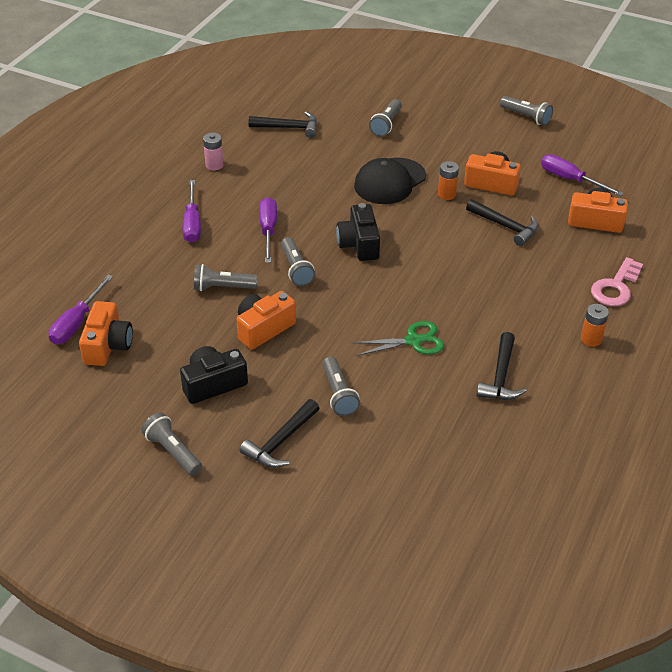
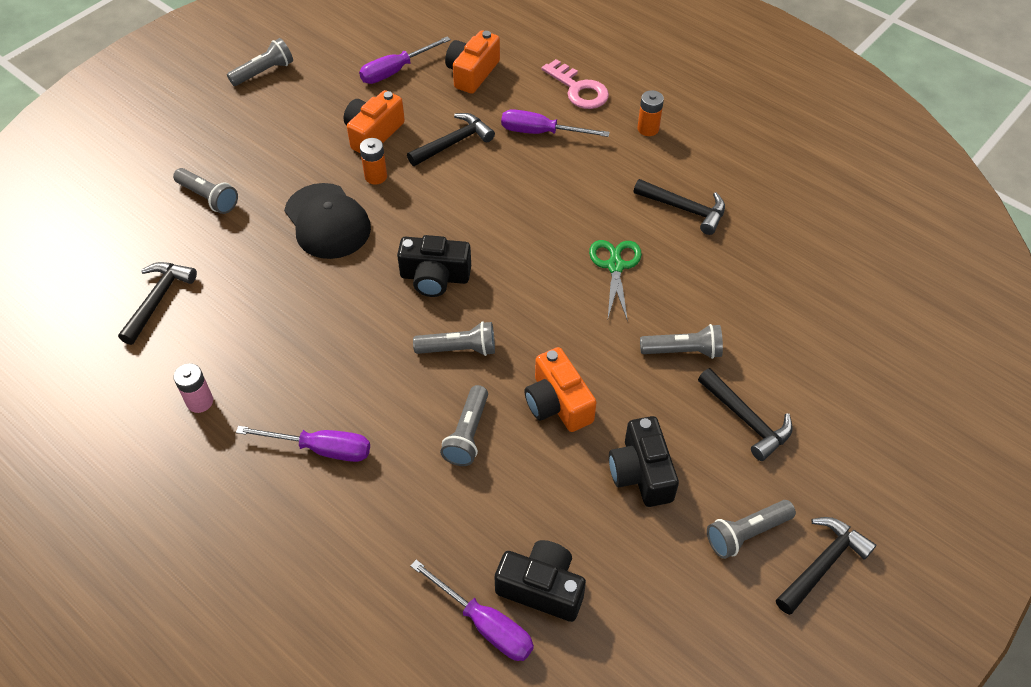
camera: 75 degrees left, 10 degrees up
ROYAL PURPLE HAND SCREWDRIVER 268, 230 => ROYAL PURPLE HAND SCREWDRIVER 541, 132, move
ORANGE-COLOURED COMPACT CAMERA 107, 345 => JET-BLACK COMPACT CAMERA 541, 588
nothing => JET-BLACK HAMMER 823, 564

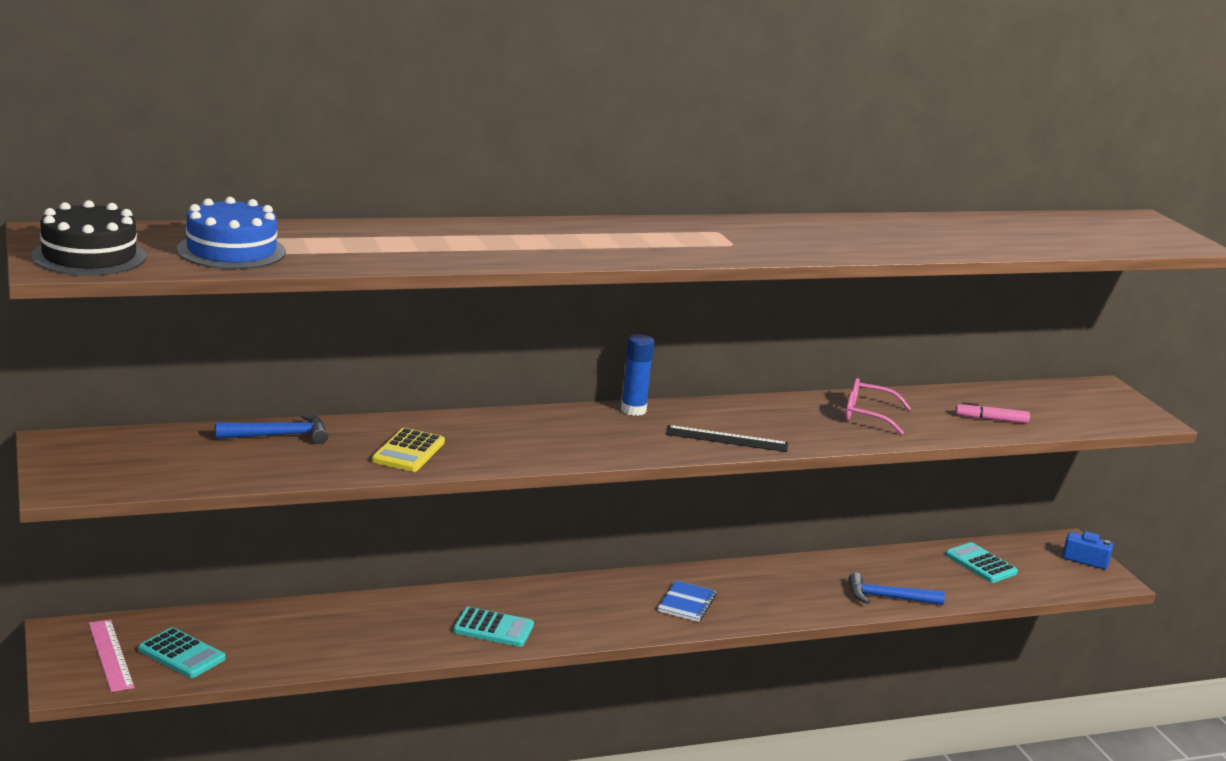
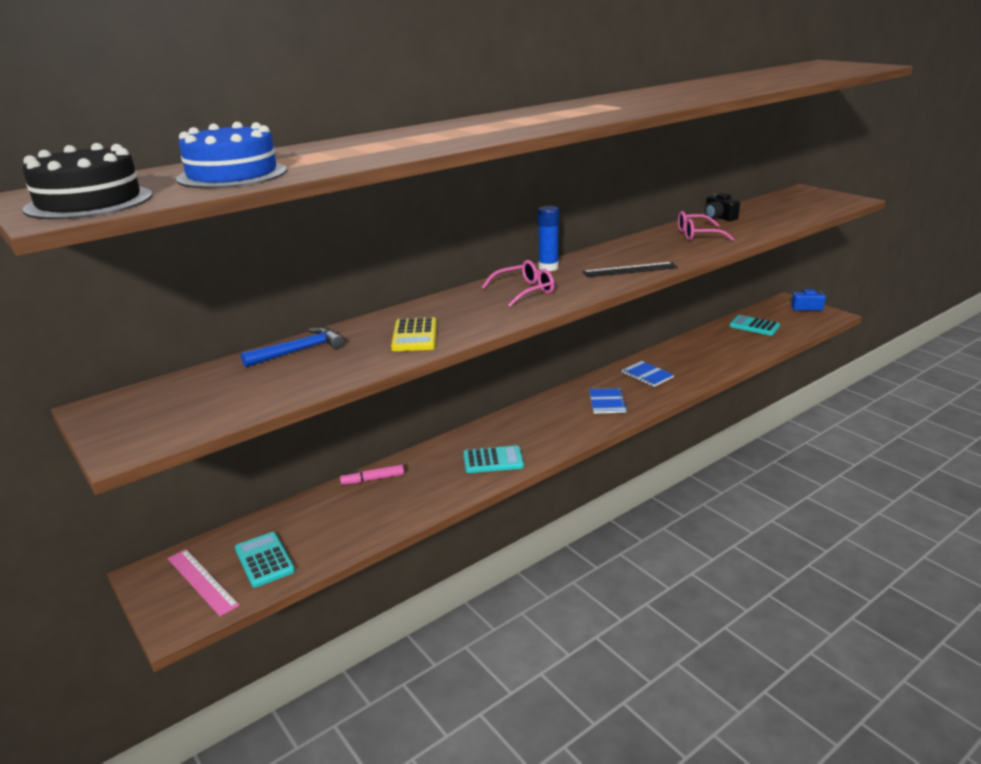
camera: 15 degrees left, 5 degrees up
PINK FELT PEN 991, 419 => PINK FELT PEN 373, 479, move
ROYAL BLUE HAMMER 888, 598 => nothing
TEAL ADDING MACHINE 182, 654 => TEAL ADDING MACHINE 264, 560, 135 degrees counterclockwise
nothing => JET-BLACK COMPACT CAMERA 719, 217
nothing => PINK GLASSES 524, 291
nothing => ROYAL BLUE NOTEPAD 647, 375

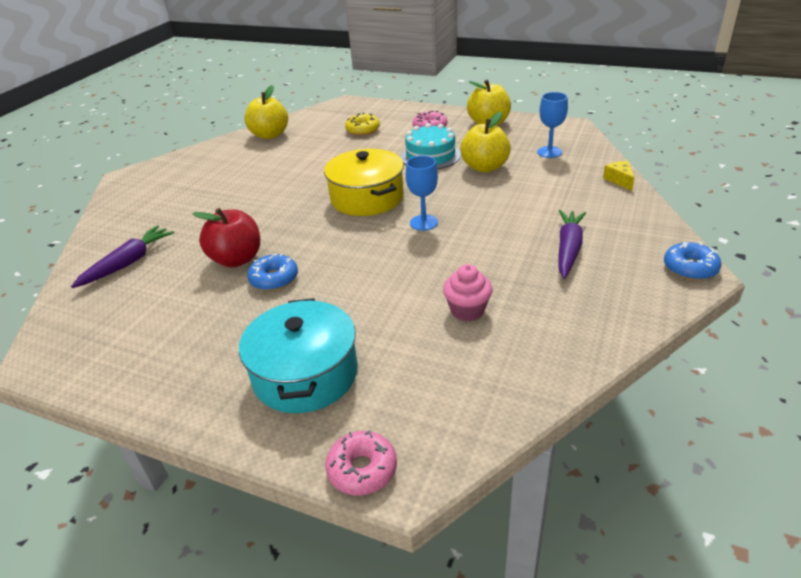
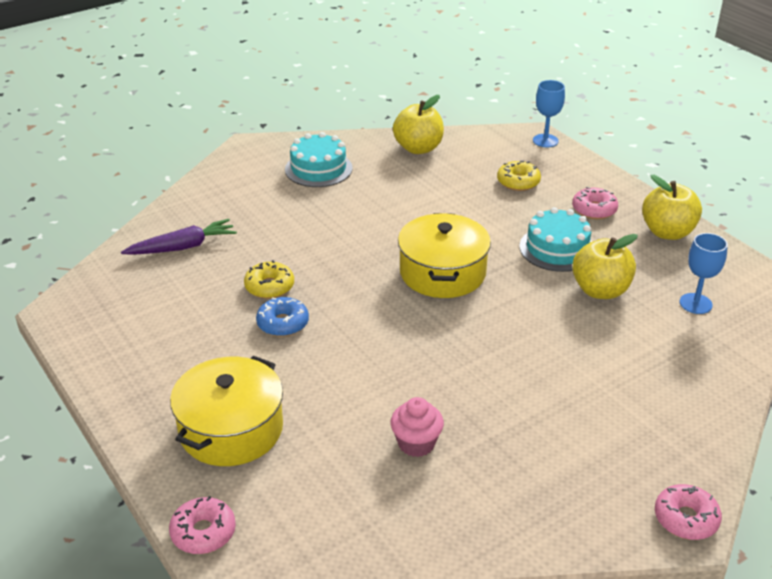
camera: 30 degrees right, 0 degrees up
ROYAL BLUE CHALICE 424, 223 => ROYAL BLUE CHALICE 545, 140, move
GOLDEN CHEESE WEDGE 619, 180 => nothing
RED APPLE 237, 259 => GOLDEN DONUT 269, 287
ROYAL PURPLE ROOT VEGETABLE 568, 249 => nothing
ROYAL BLUE DONUT 690, 268 => PINK DONUT 686, 519
TEAL COOKING POT 305, 374 => GOLDEN COOKING POT 231, 429
nothing => TEAL LAYER CAKE 318, 169

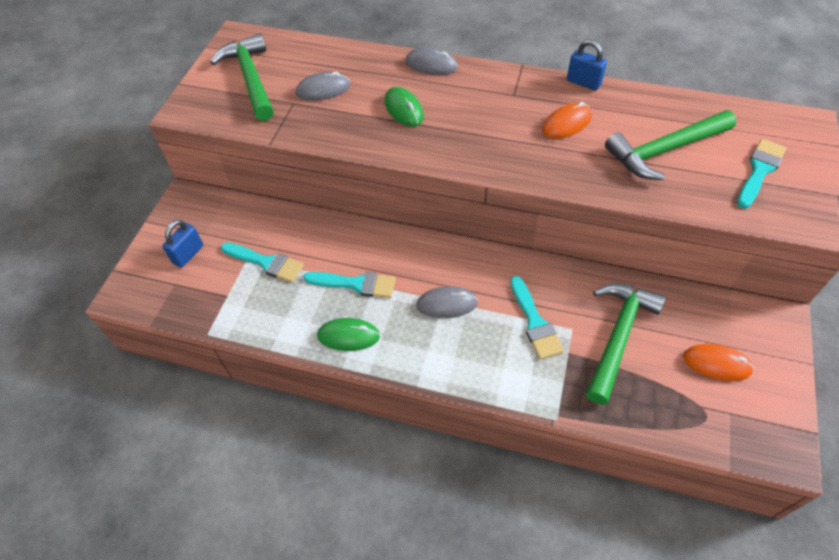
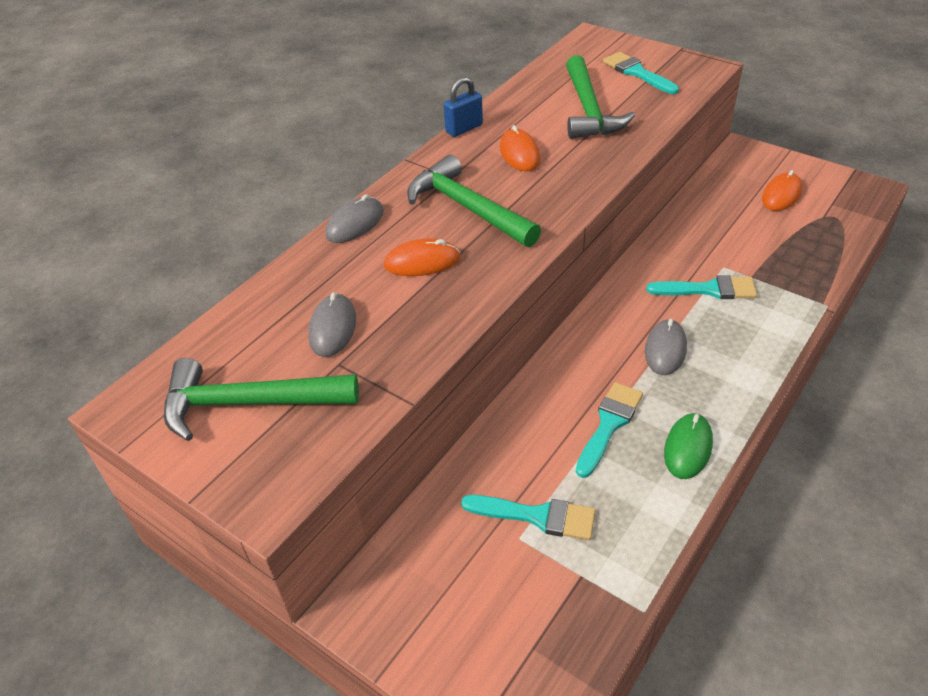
camera: 70 degrees left, 10 degrees down
LEAF-GREEN COMPUTER MOUSE 404, 109 => ORANGE-COLOURED COMPUTER MOUSE 422, 262
ROYAL BLUE LOCK 188, 254 => nothing
TEAL BRUSH 266, 263 => TEAL BRUSH 537, 516, 60 degrees clockwise
LEAF-GREEN HAMMER 618, 336 => LEAF-GREEN HAMMER 467, 208, move

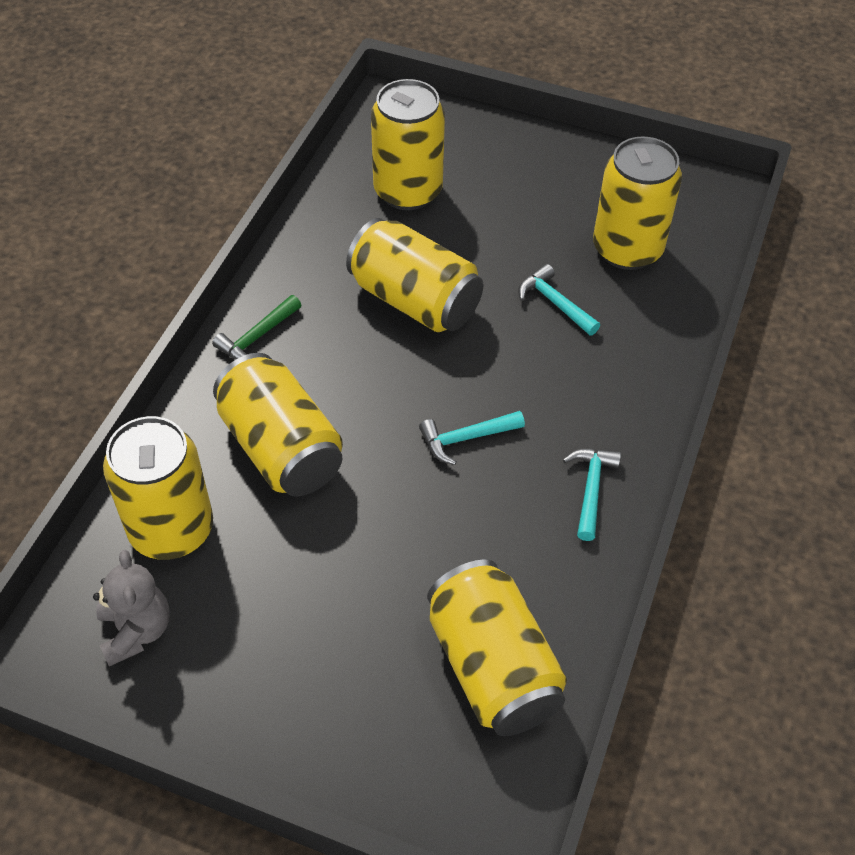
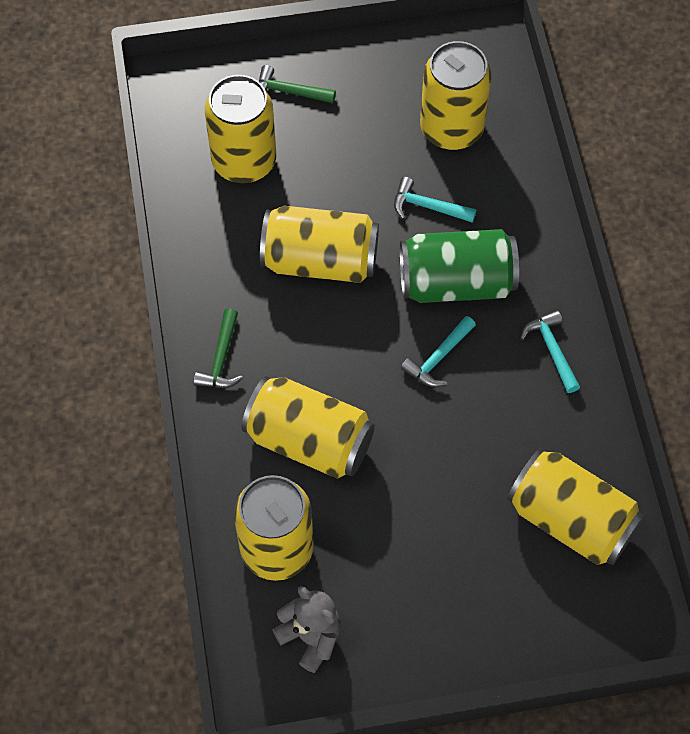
camera: 30 degrees left, 10 degrees up
nothing => LEAF-GREEN HAMMER 289, 92
nothing => LEAF-GREEN CAN 456, 282

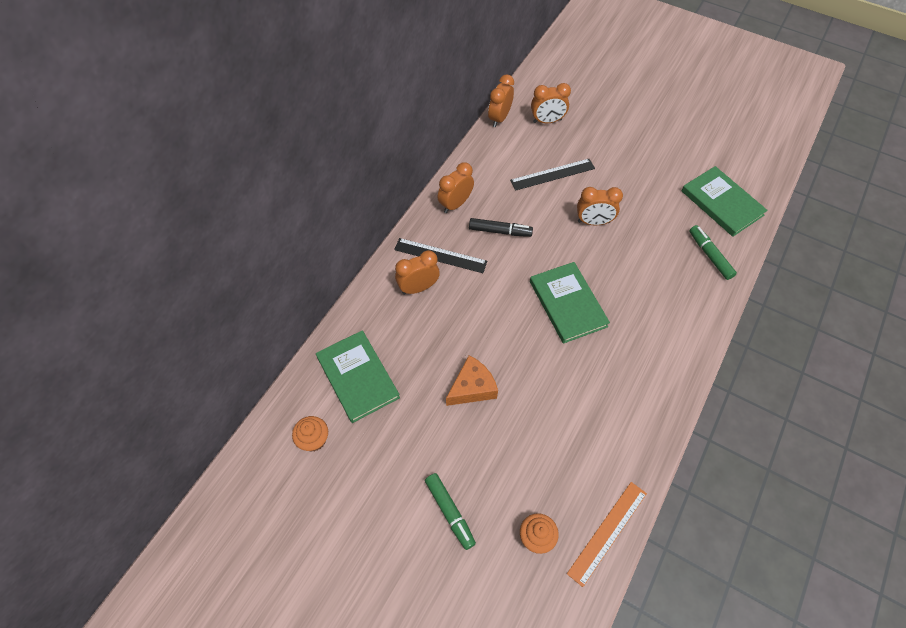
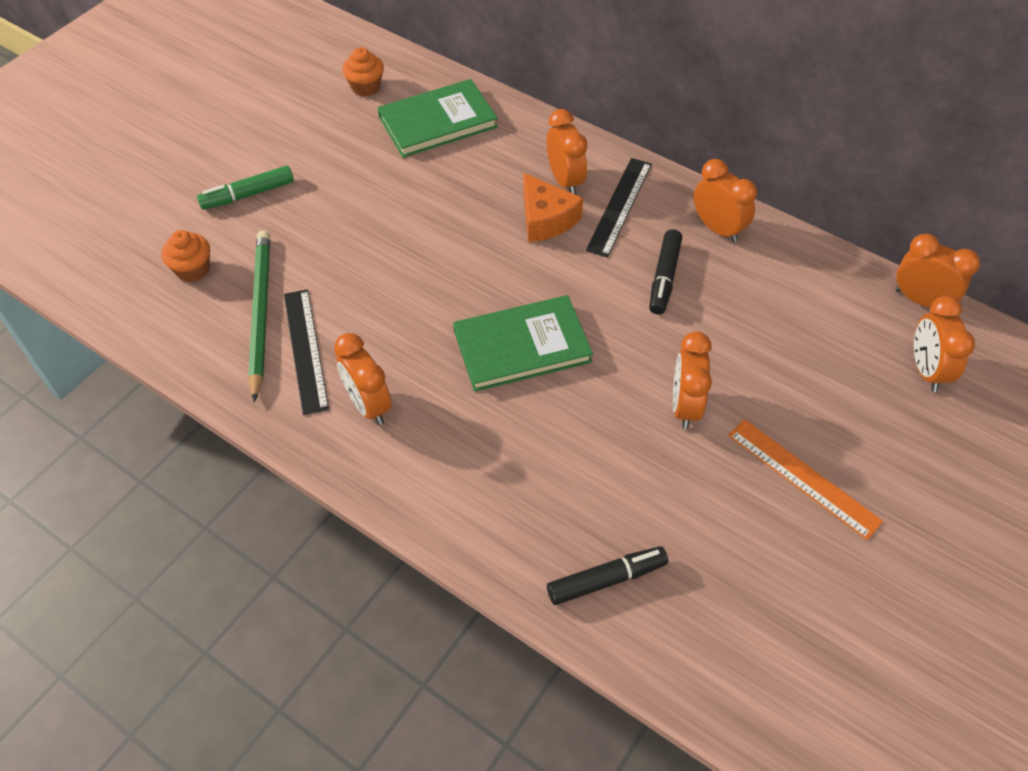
camera: 95 degrees right, 5 degrees down
JET-BLACK MEASURING STICK 552, 174 => JET-BLACK MEASURING STICK 306, 350, move
LEAF-GREEN HARDBACK 722, 203 => nothing
LEAF-GREEN FELT PEN 710, 255 => JET-BLACK FELT PEN 607, 579
ORANGE-COLOURED CHEESE WEDGE 472, 387 => ORANGE-COLOURED CHEESE WEDGE 546, 219, move
ORANGE-COLOURED MEASURING STICK 607, 532 => ORANGE-COLOURED MEASURING STICK 803, 478, move
nothing => LEAF-GREEN PENCIL 260, 313
nothing => ORANGE-COLOURED BEDSIDE CLOCK 368, 405

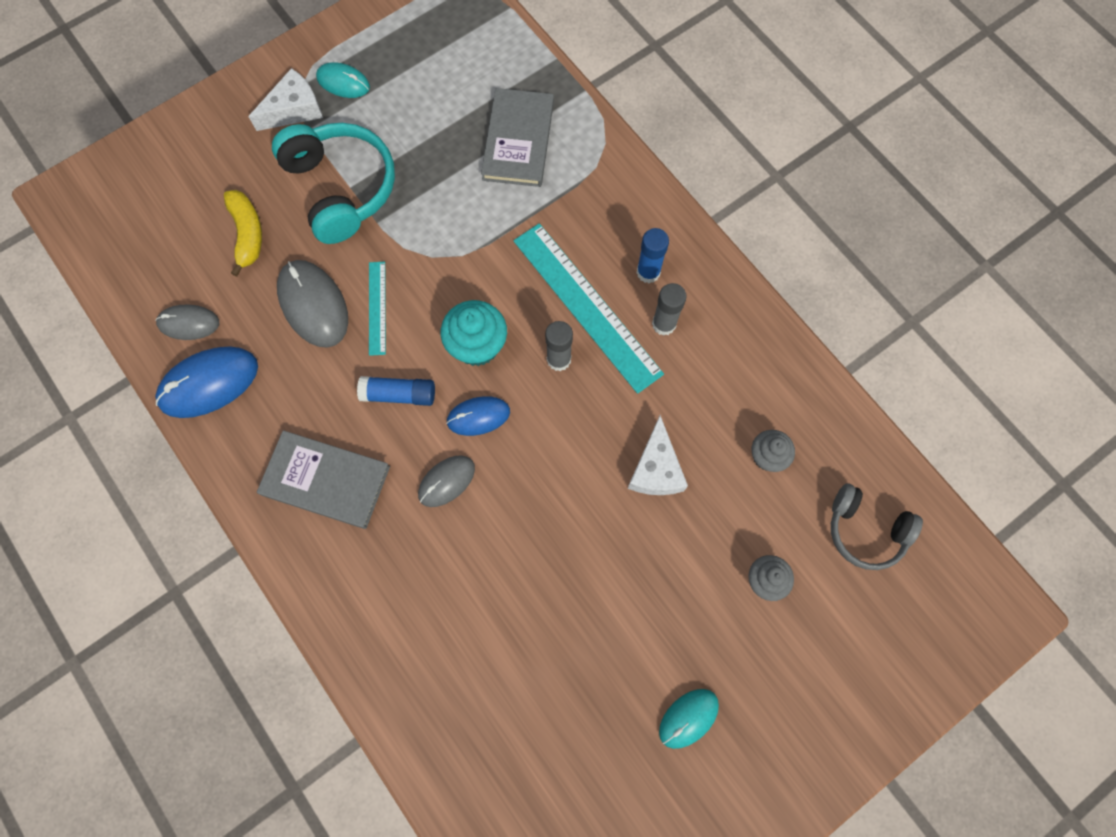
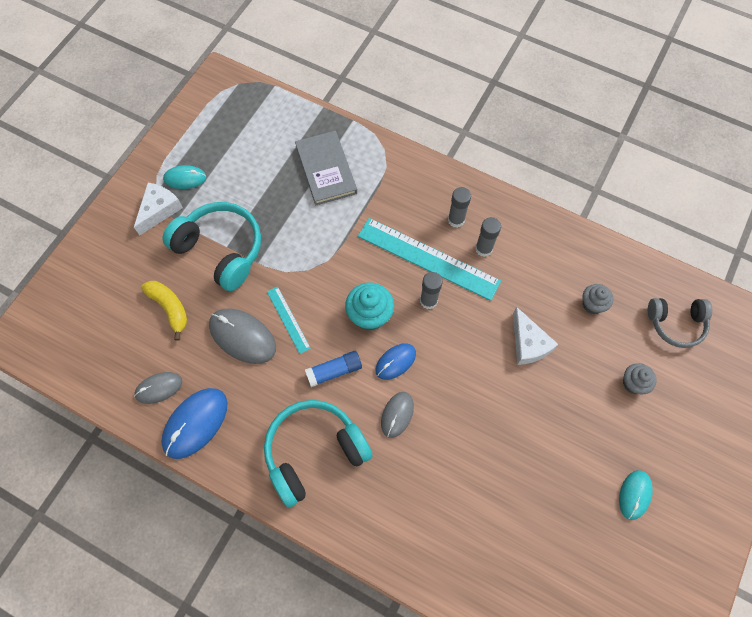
camera: 25 degrees left, 5 degrees down
ROYAL BLUE GLUE 648, 272 => GREY GLUE 456, 220
GREY HARDBACK 326, 480 => TEAL OVER-EAR HEADPHONES 314, 452

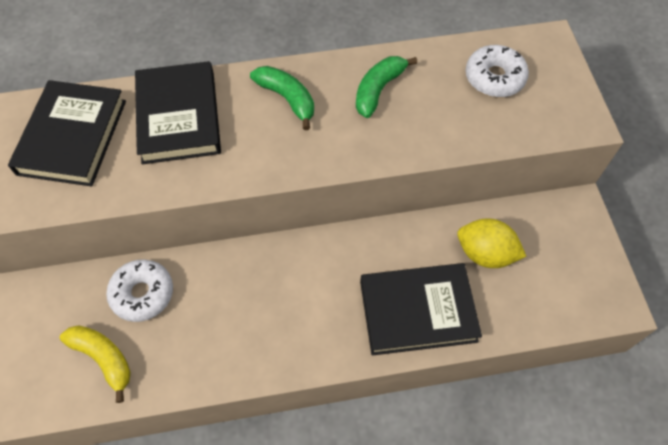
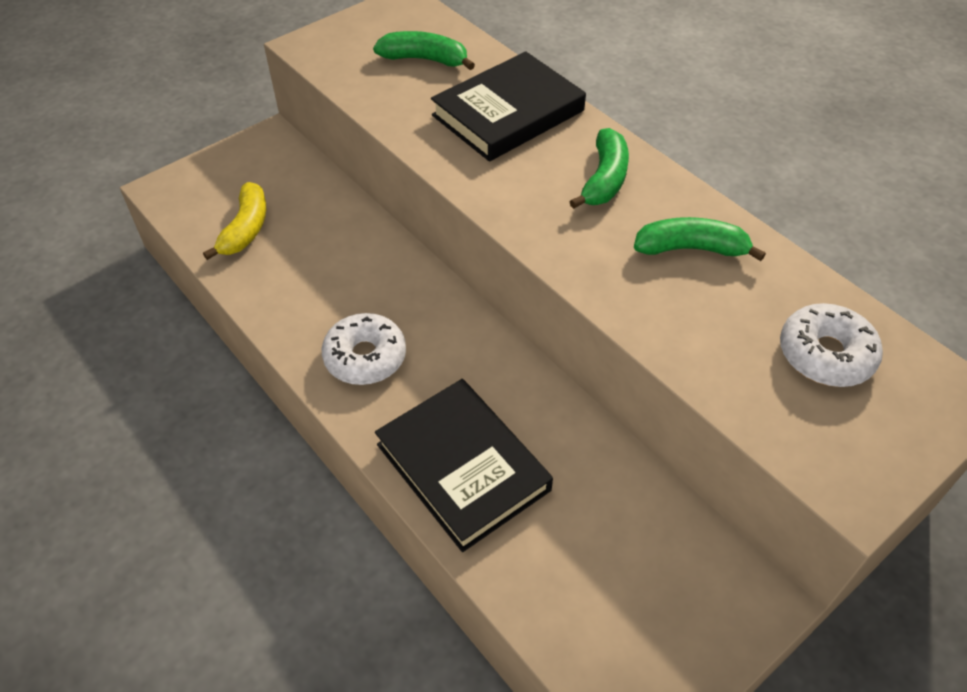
camera: 60 degrees right, 10 degrees down
JET-BLACK HARDBACK 72, 137 => LEAF-GREEN TOY BANANA 425, 59
GOLDEN LEMON 485, 253 => nothing
WHITE DONUT 142, 294 => WHITE DONUT 365, 357, move

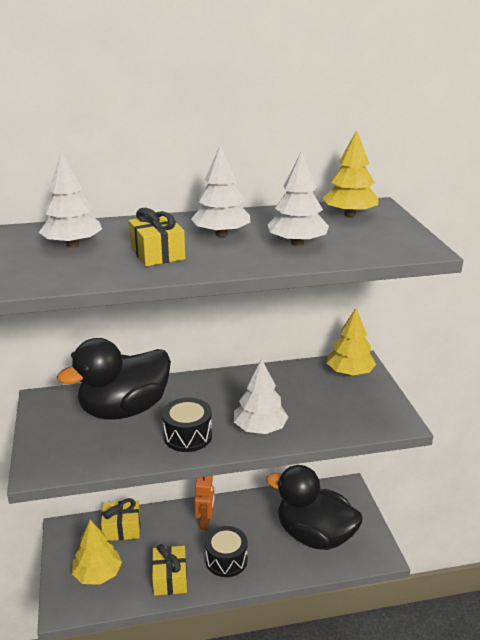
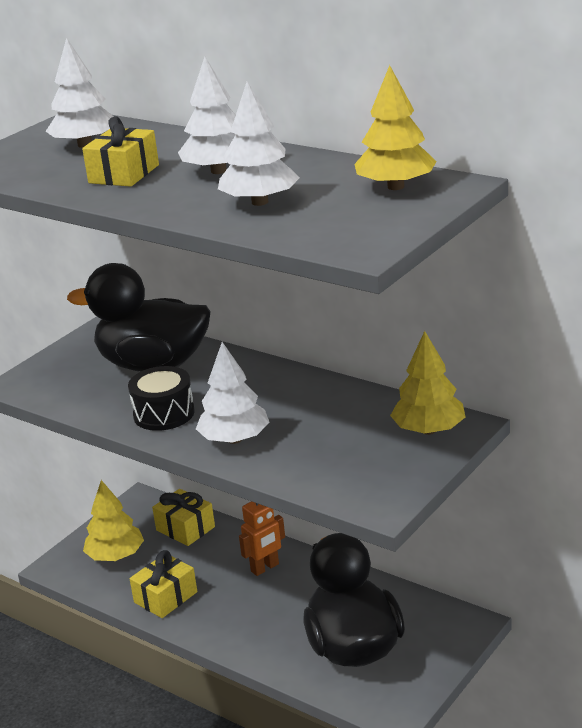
camera: 50 degrees right, 0 degrees up
JET-BLACK SNARE DRUM 226, 560 => nothing

